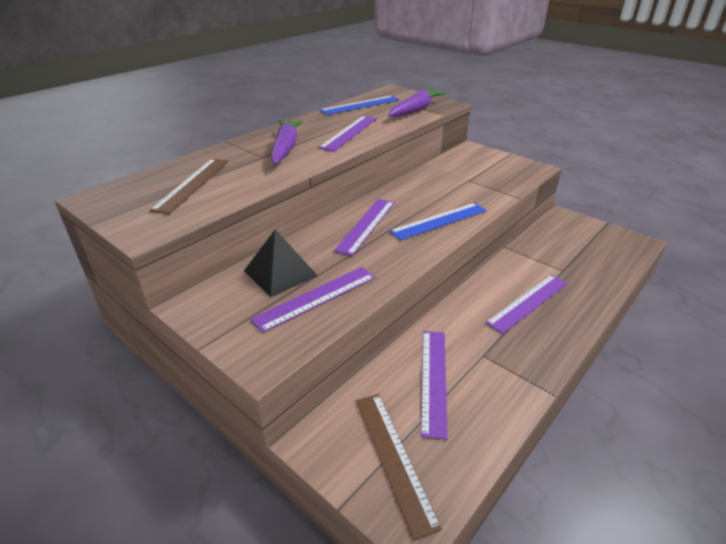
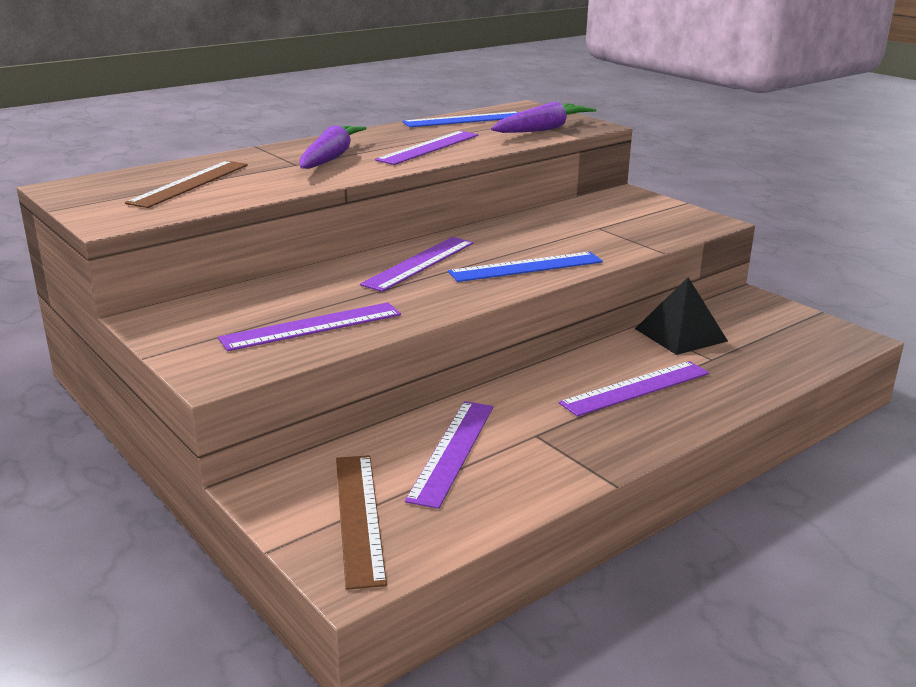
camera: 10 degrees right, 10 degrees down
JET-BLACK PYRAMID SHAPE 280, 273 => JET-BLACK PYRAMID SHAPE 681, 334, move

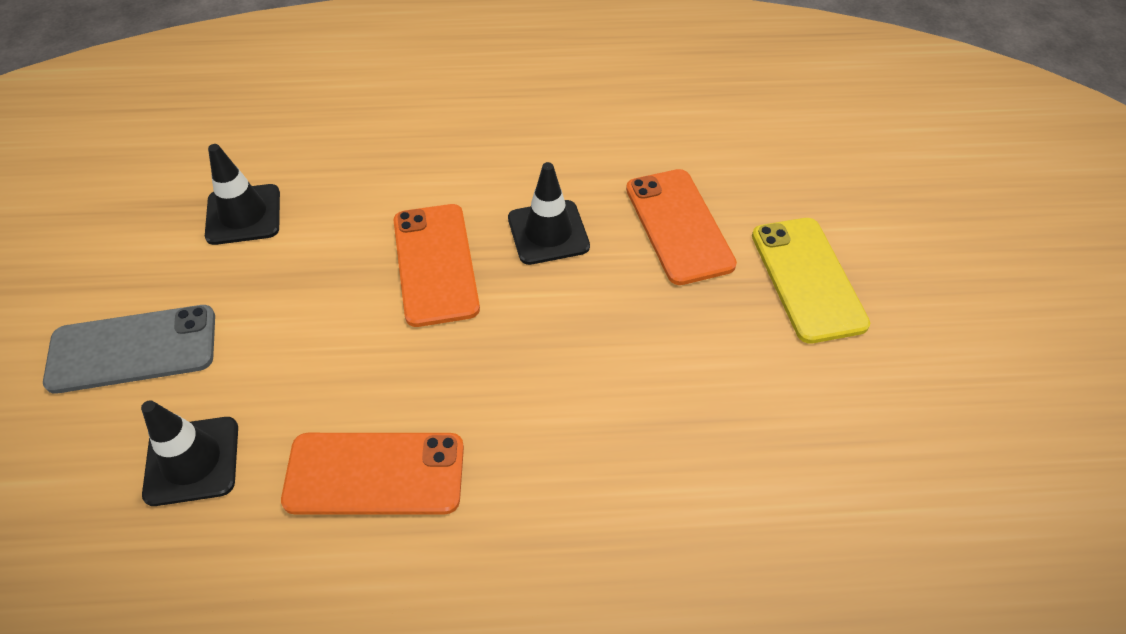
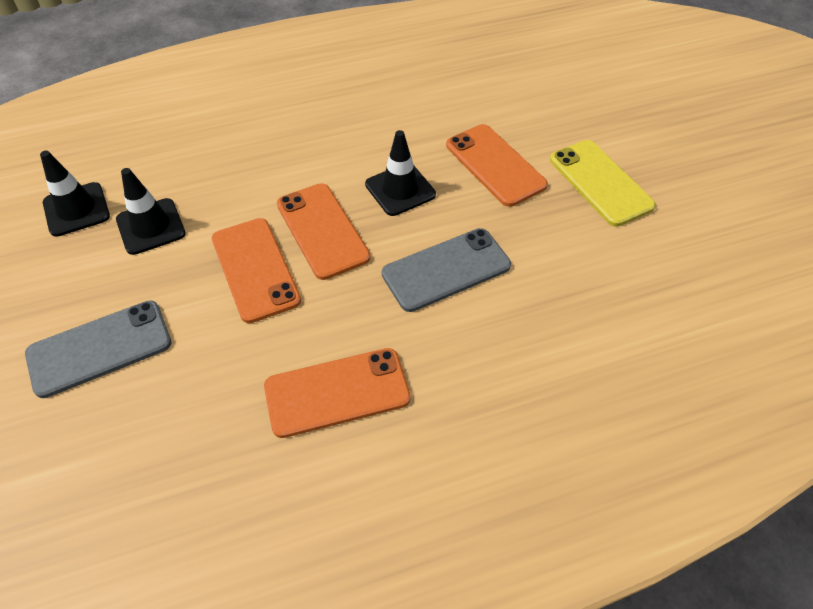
camera: 15 degrees left, 0 degrees up
JET-BLACK TRAFFIC CONE 192, 461 => JET-BLACK TRAFFIC CONE 76, 209, move
nothing => ORANGE-COLOURED SMARTPHONE 255, 269
nothing => GREY SMARTPHONE 446, 270

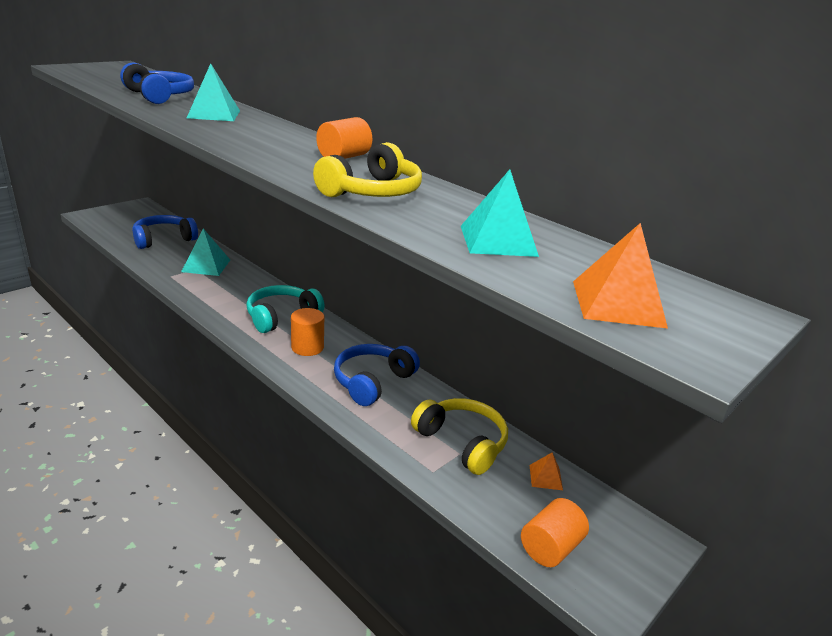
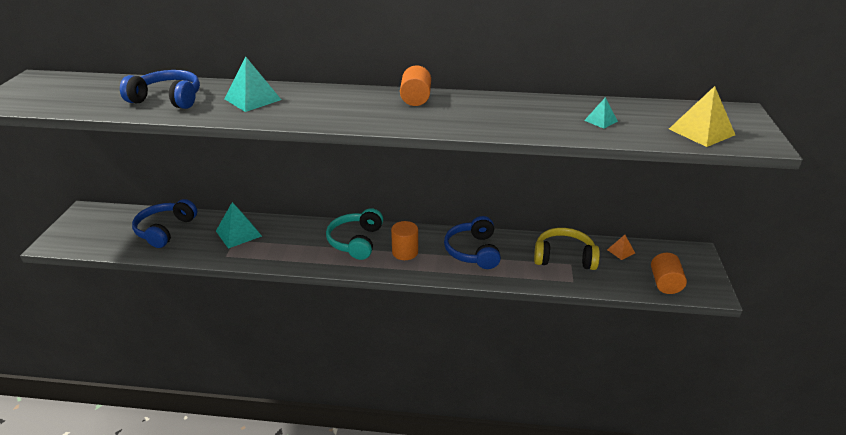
camera: 35 degrees left, 5 degrees up
GOLDEN OVER-EAR HEADPHONES 372, 192 => nothing
TEAL PYRAMID SHAPE 498, 240 => TEAL PYRAMID SHAPE 601, 121, x0.54
ORANGE-COLOURED PYRAMID SHAPE 617, 303 => GOLDEN PYRAMID SHAPE 701, 132

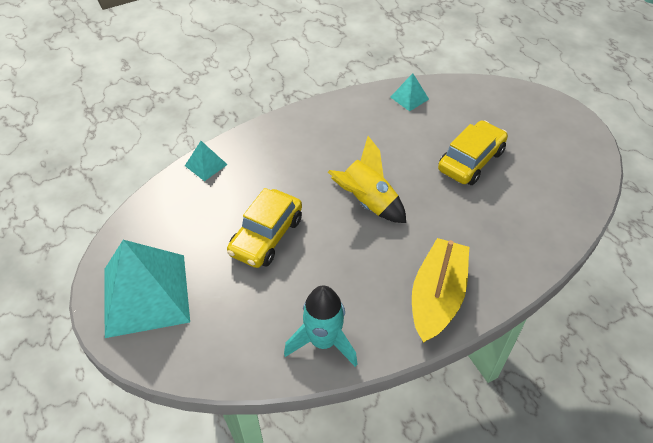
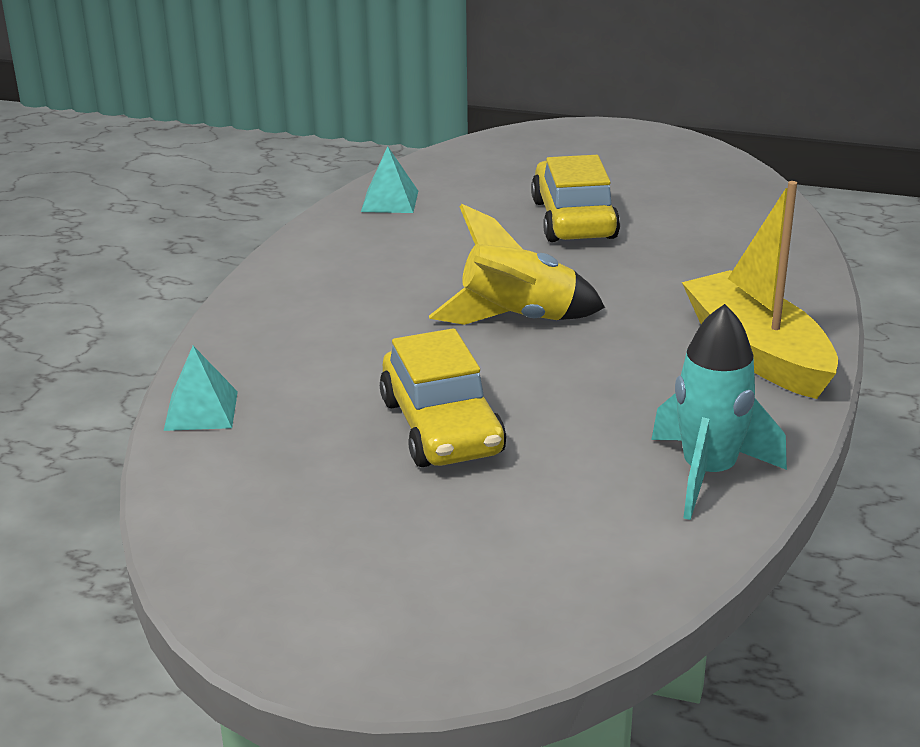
camera: 45 degrees left, 20 degrees down
TEAL PYRAMID SHAPE 146, 294 => nothing

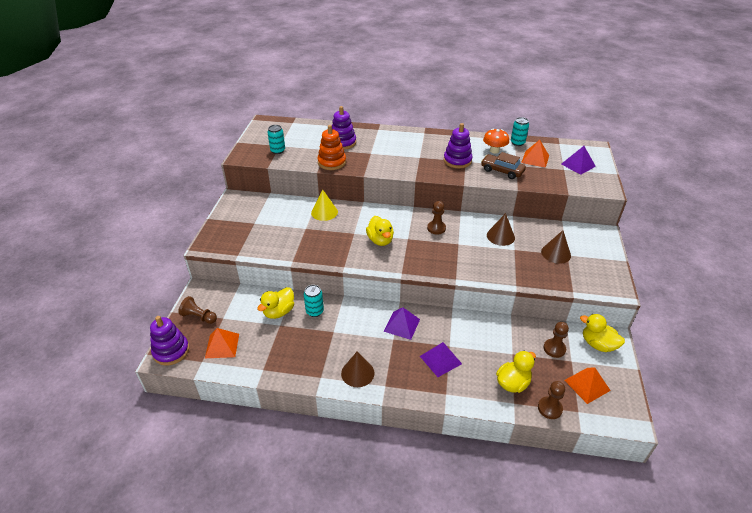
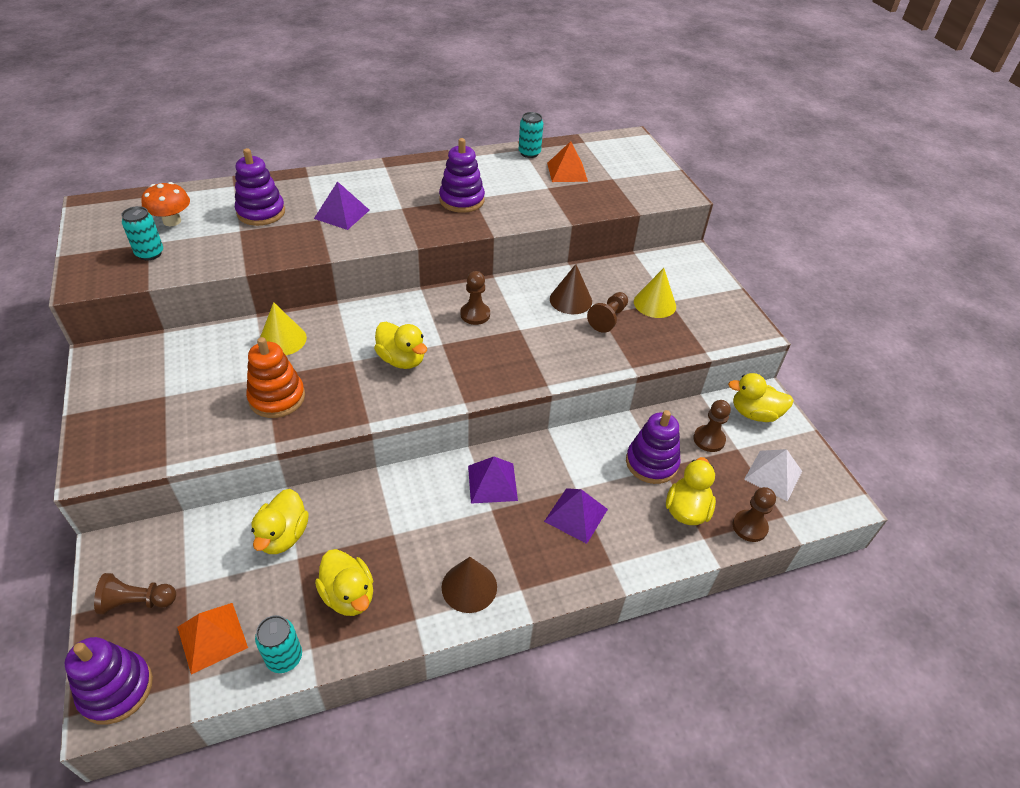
camera: 30 degrees left, 5 degrees up
ORANGE-COLOURED STACKING TOY 332, 162 => ORANGE-COLOURED STACKING TOY 277, 398, move
ORANGE-COLOURED TOADSTOOL 494, 150 => ORANGE-COLOURED TOADSTOOL 172, 221, move
ROYAL PURPLE PYRAMID SHAPE 578, 165 => ROYAL PURPLE PYRAMID SHAPE 342, 214, move
RUSSET AUTOMOBILE 502, 171 => nothing
RUSSET SOLID CONE 556, 253 => GOLDEN SOLID CONE 654, 303
TEAL CAN 314, 311 => TEAL CAN 284, 658, move
ORANGE-COLOURED PYRAMID SHAPE 587, 385 => WHITE PYRAMID SHAPE 773, 475
nothing => RUSSET GAME PAWN 608, 318
nothing => ROYAL PURPLE STACKING TOY 651, 463
nothing => GOLDEN RUBBER DUCK 349, 595

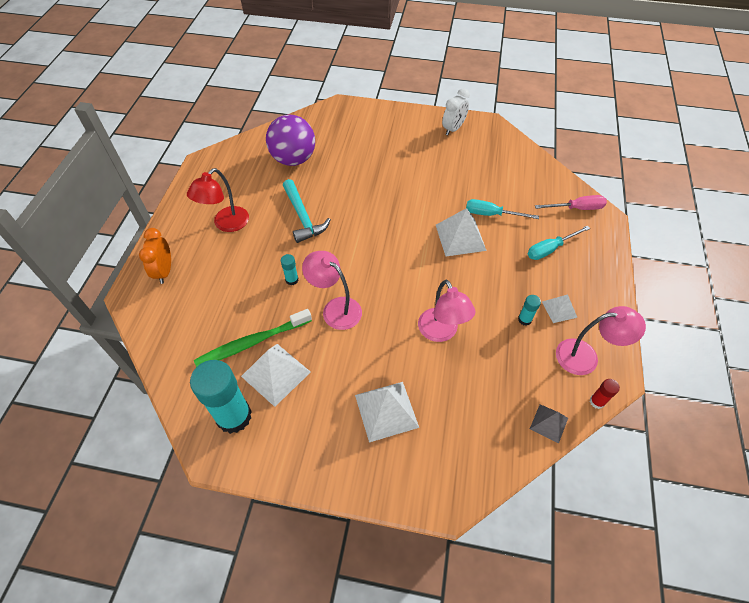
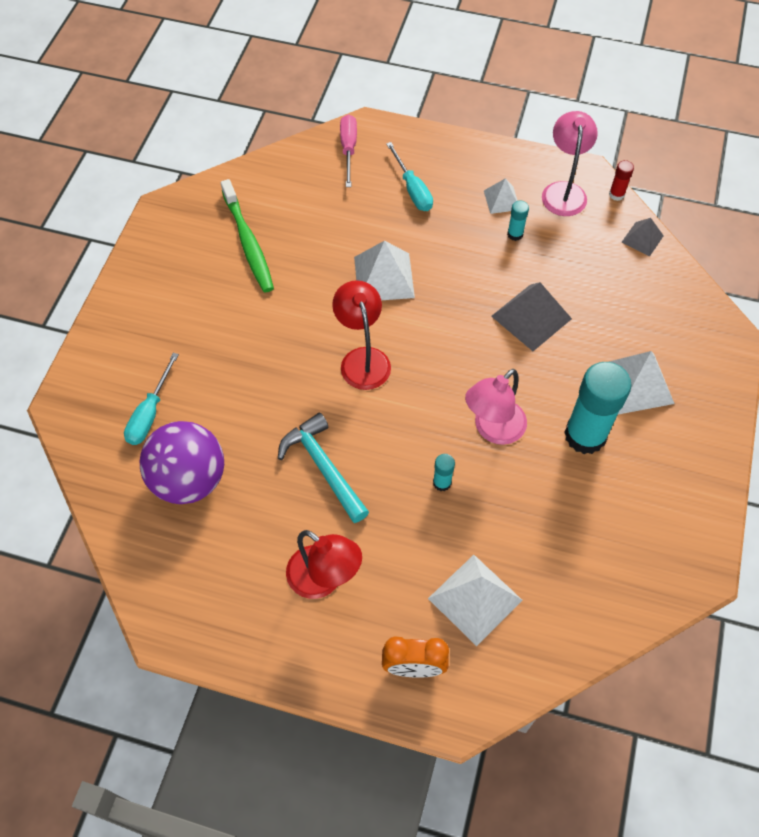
camera: 85 degrees left, 5 degrees up
WHITE BEDSIDE CLOCK 453, 129 => nothing
TEAL HAMMER 303, 217 => TEAL HAMMER 323, 467, 105 degrees counterclockwise
TEAL HAND SCREWDRIVER 491, 214 => TEAL HAND SCREWDRIVER 150, 413, move
PINK DESK LAMP 441, 332 => GREY PYRAMID SHAPE 531, 317
LEAF-GREEN TOOTH BRUSH 252, 342 => LEAF-GREEN TOOTH BRUSH 248, 242, move
WHITE PYRAMID SHAPE 276, 374 => WHITE PYRAMID SHAPE 475, 599, move
TEAL GLUE 234, 416 => TEAL GLUE 585, 435, move
nothing => RED DESK LAMP 362, 359

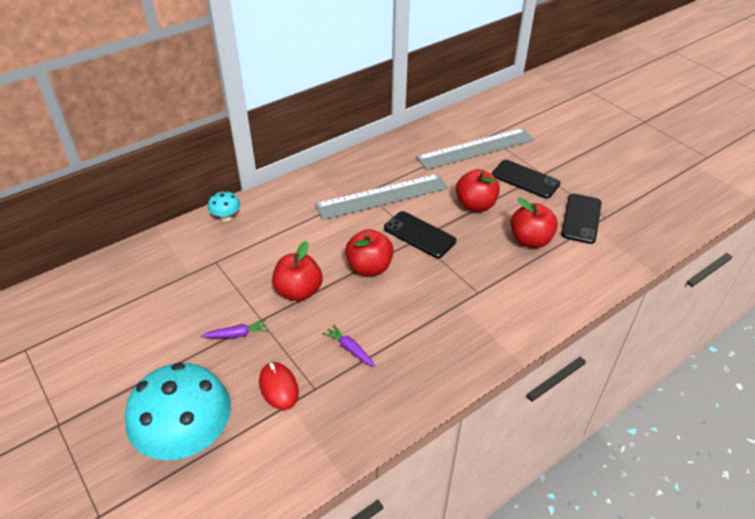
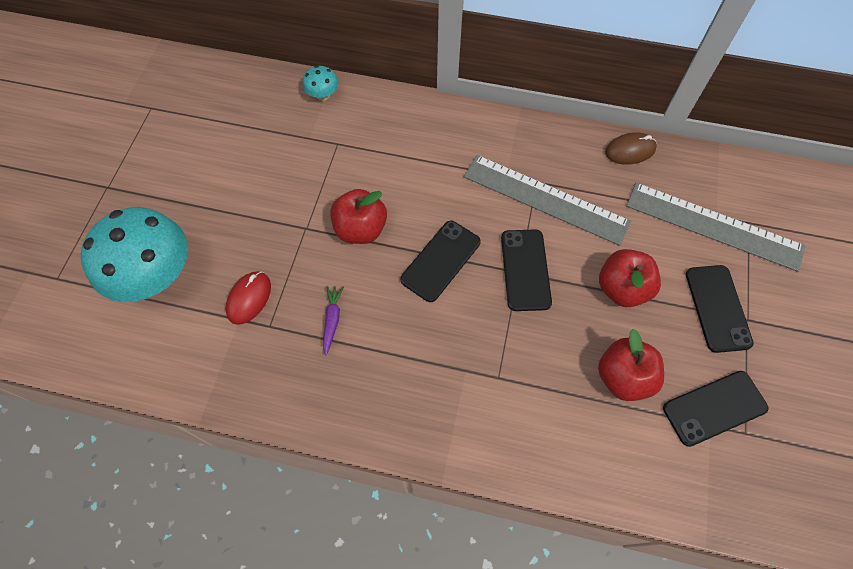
camera: 50 degrees right, 20 degrees up
TEAL TOADSTOOL 226, 217 => TEAL TOADSTOOL 323, 95, move
RED APPLE 369, 267 => JET-BLACK SMARTPHONE 441, 261
ROYAL PURPLE ROOT VEGETABLE 236, 334 => nothing
nothing => RUSSET COMPUTER MOUSE 630, 150

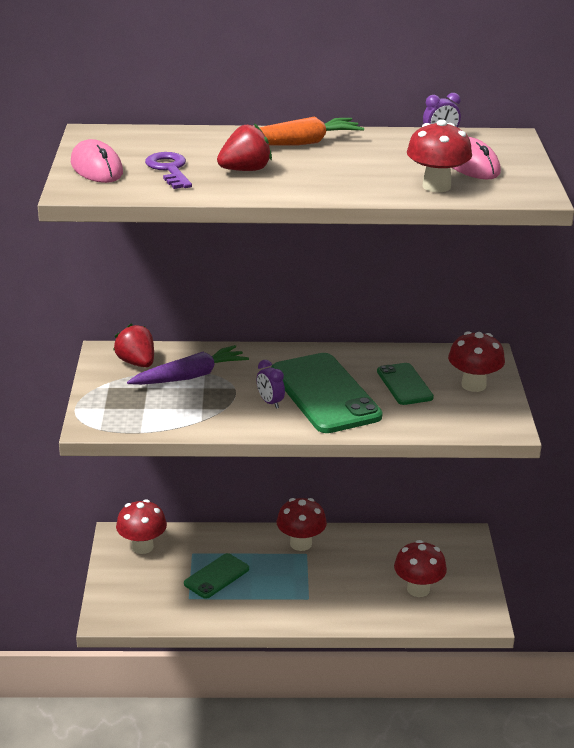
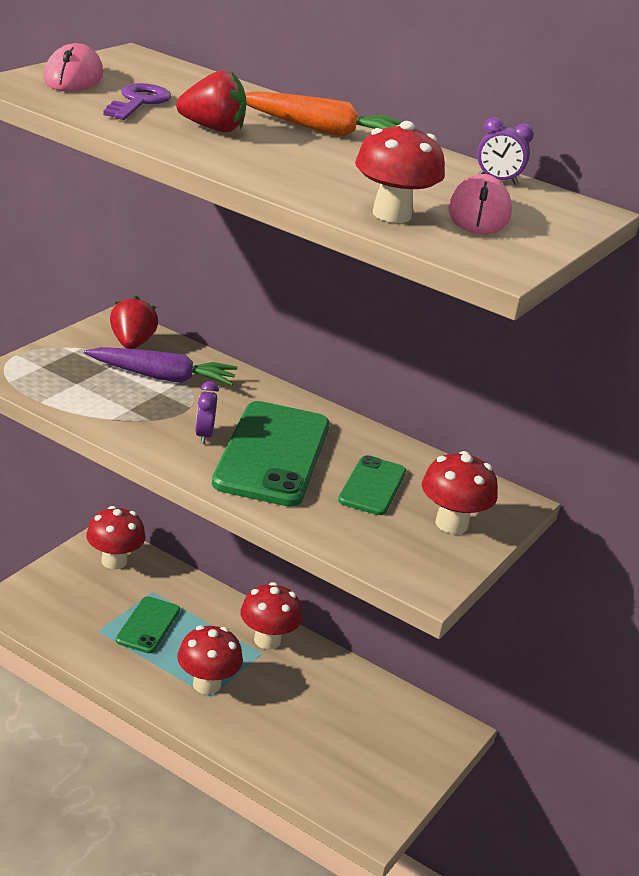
camera: 30 degrees right, 0 degrees up
RED TOADSTOOL 418, 589 => RED TOADSTOOL 207, 684, move
LEAF-GREEN SMARTPHONE 216, 576 => LEAF-GREEN SMARTPHONE 148, 625, 60 degrees counterclockwise

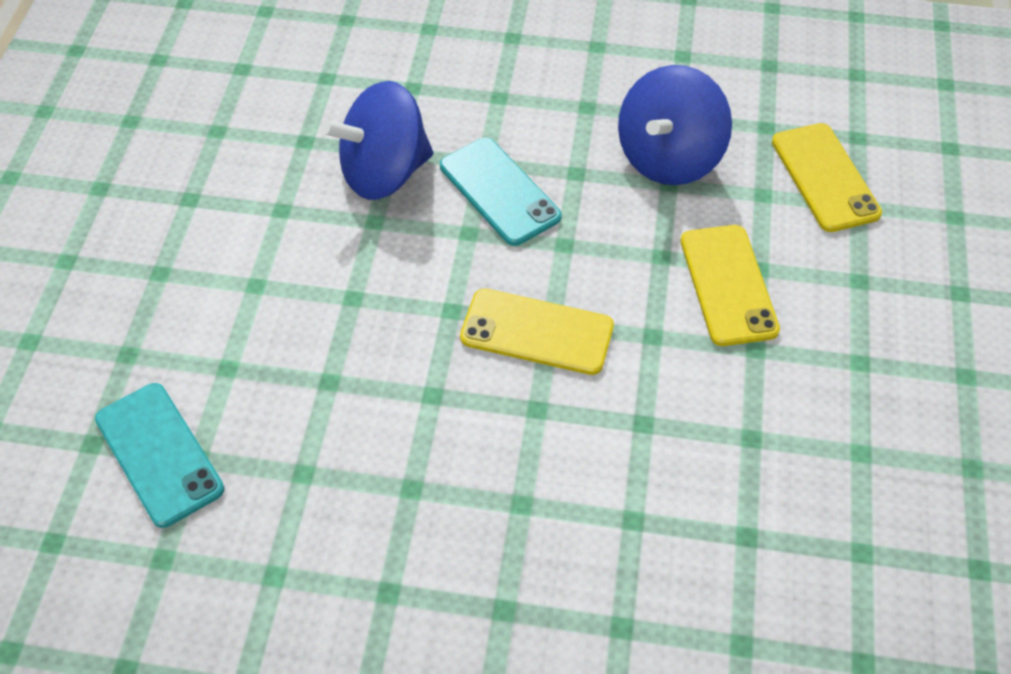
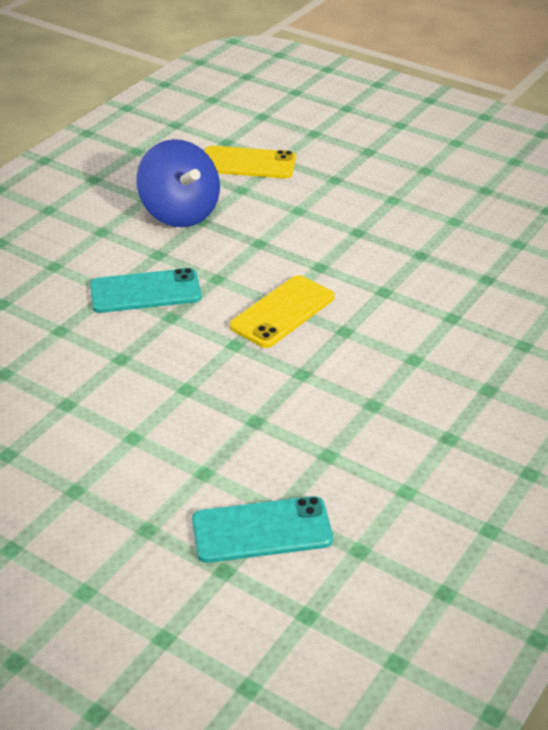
camera: 65 degrees left, 15 degrees down
ROYAL BLUE WHIRLIGIG 384, 173 => nothing
GOLDEN SMARTPHONE 728, 285 => nothing

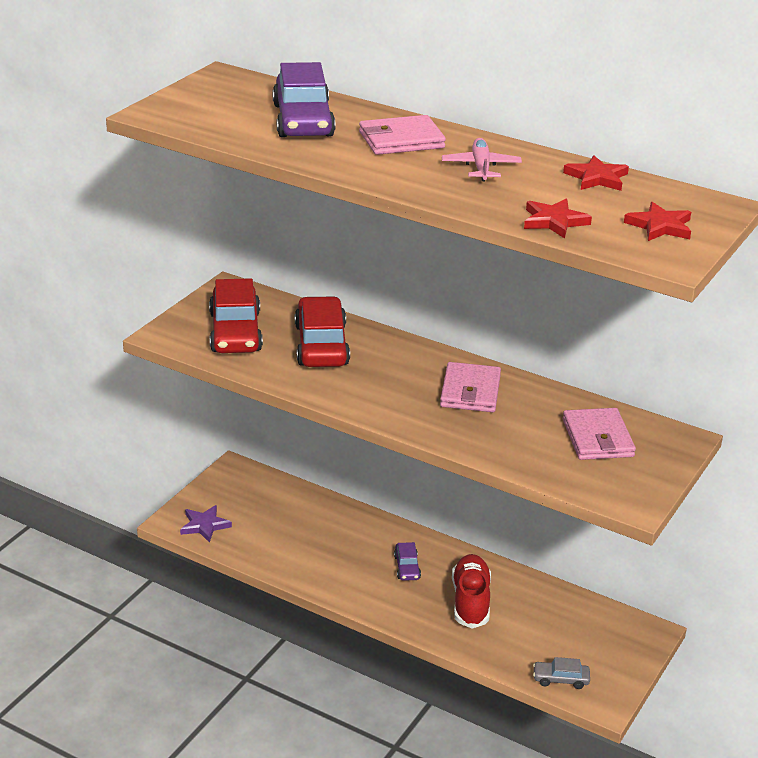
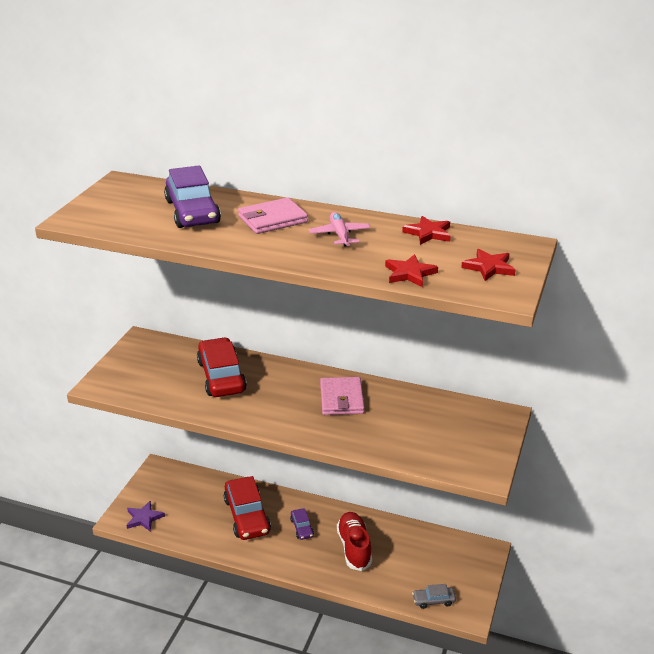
camera: 10 degrees left, 0 degrees up
RED AUTOMOBILE 235, 332 => RED AUTOMOBILE 247, 516, move
PINK BILLFOLD 598, 438 => nothing

